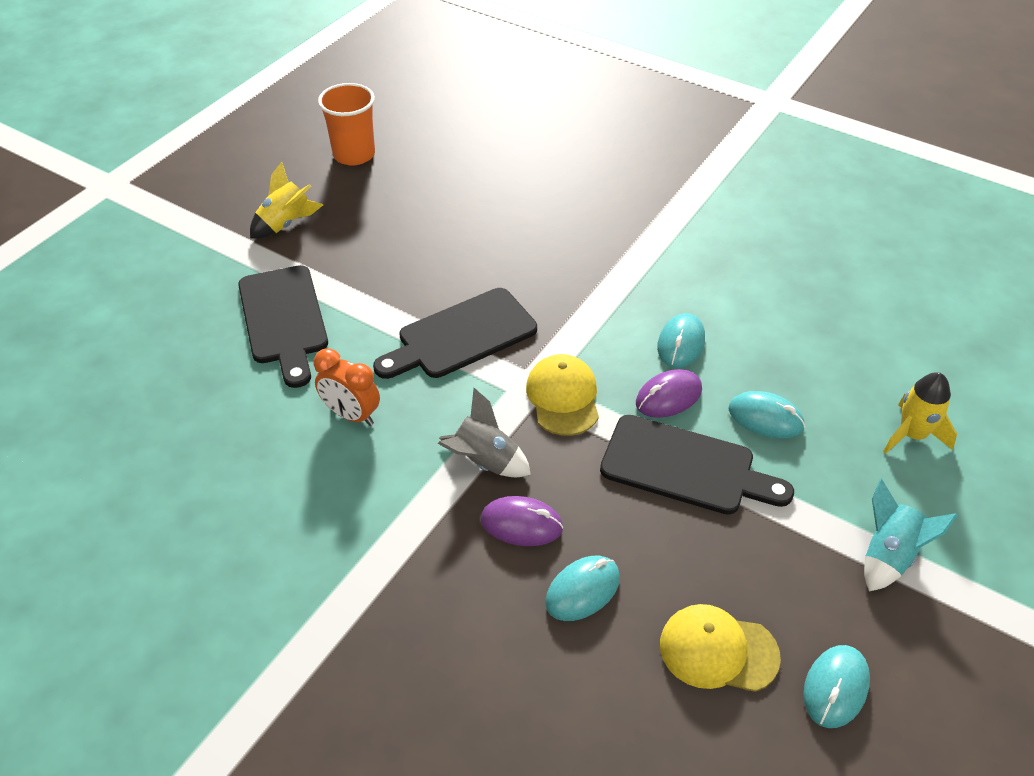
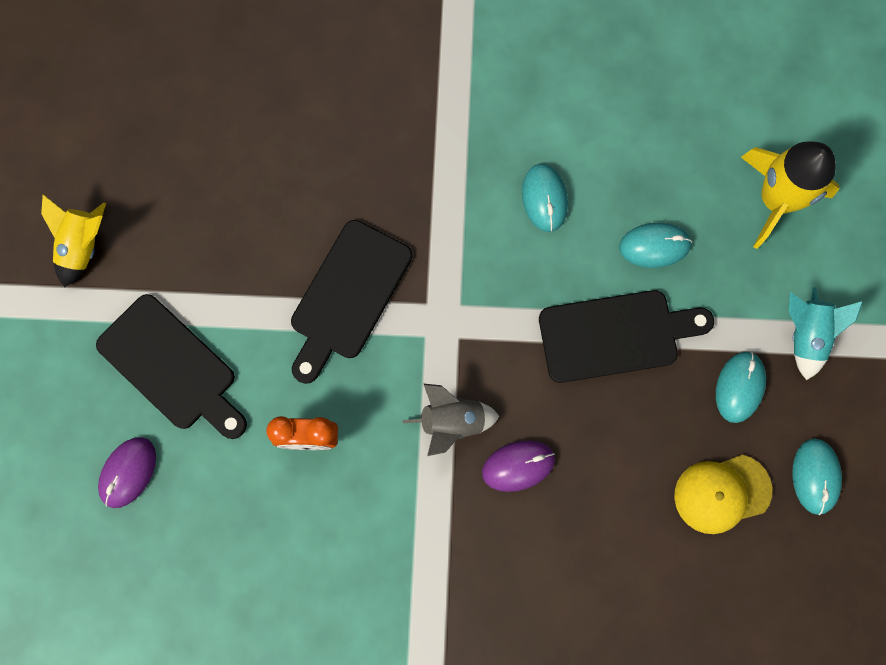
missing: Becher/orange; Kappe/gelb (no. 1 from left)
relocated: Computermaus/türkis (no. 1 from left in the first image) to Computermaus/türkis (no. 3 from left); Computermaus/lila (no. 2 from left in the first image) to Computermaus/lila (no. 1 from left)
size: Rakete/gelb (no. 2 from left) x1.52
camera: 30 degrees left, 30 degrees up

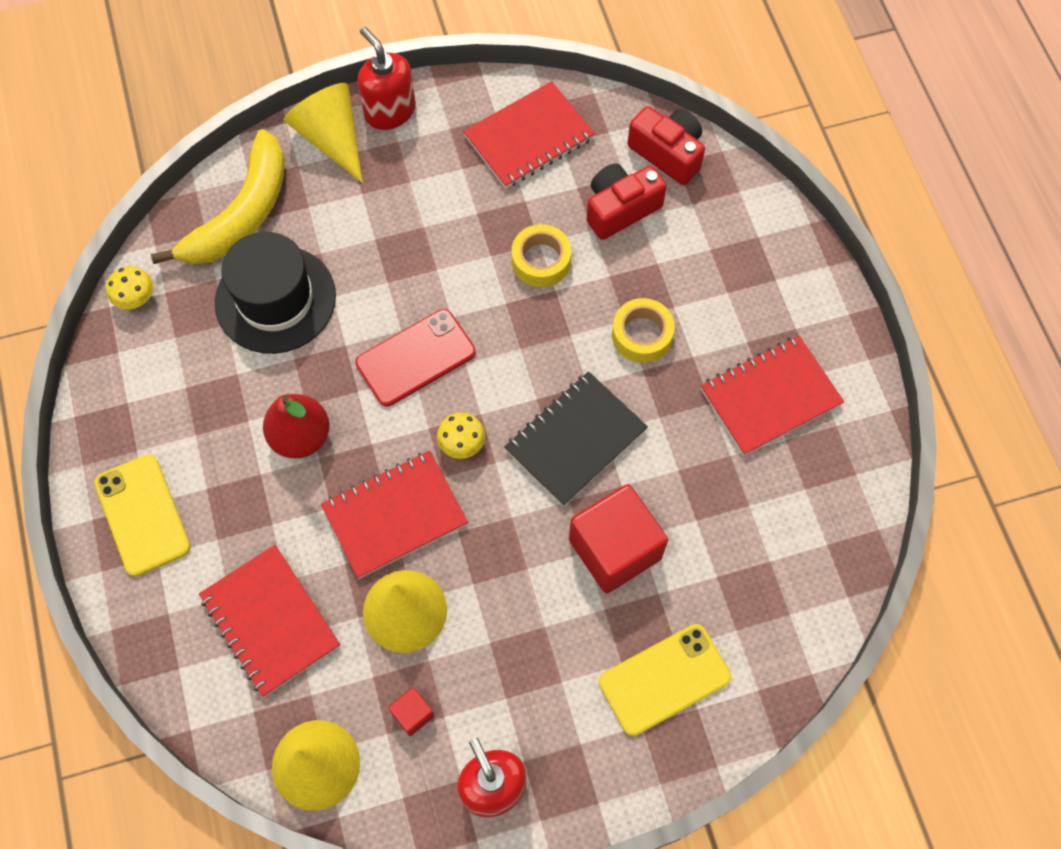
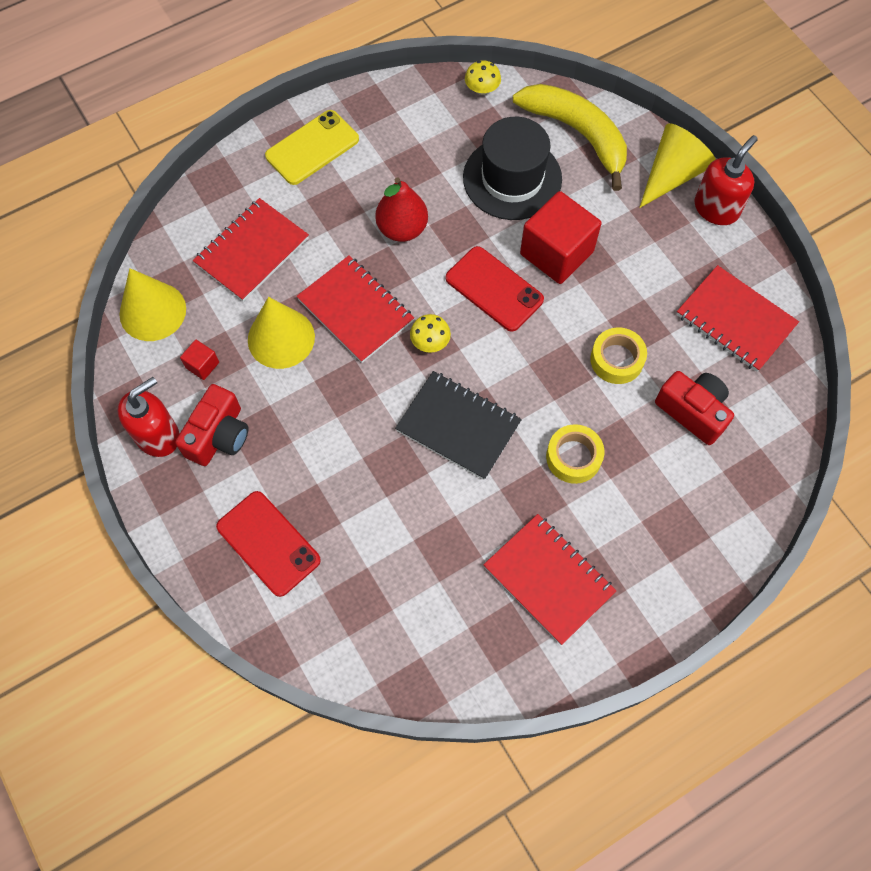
relocated: Kubus/rot (no. 2 from left); Kamera/rot (no. 2 from left in the first image) to Kamera/rot (no. 1 from left)
colour: Handy/gelb (no. 2 from left) to Handy/rot (no. 1 from left)
spun: Banane/gelb 150 degrees counterclockwise
camera: 75 degrees right, 0 degrees up

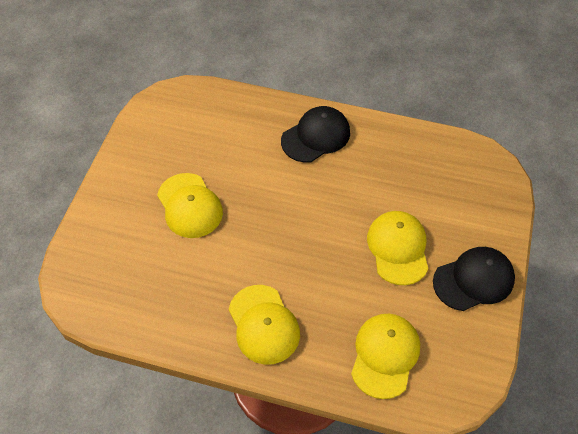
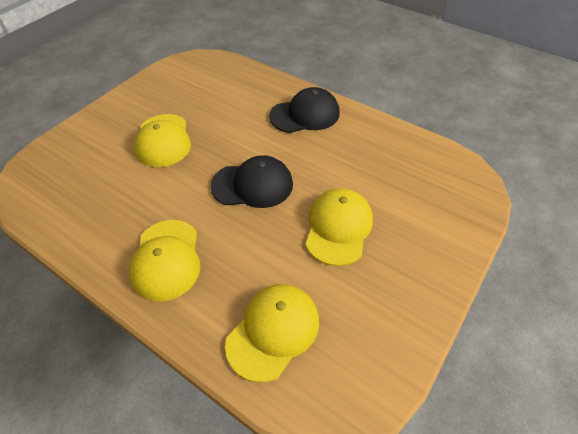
relocated: Kappe/schwarz (no. 2 from left in the first image) to Kappe/schwarz (no. 1 from left)
camera: 20 degrees right, 5 degrees down

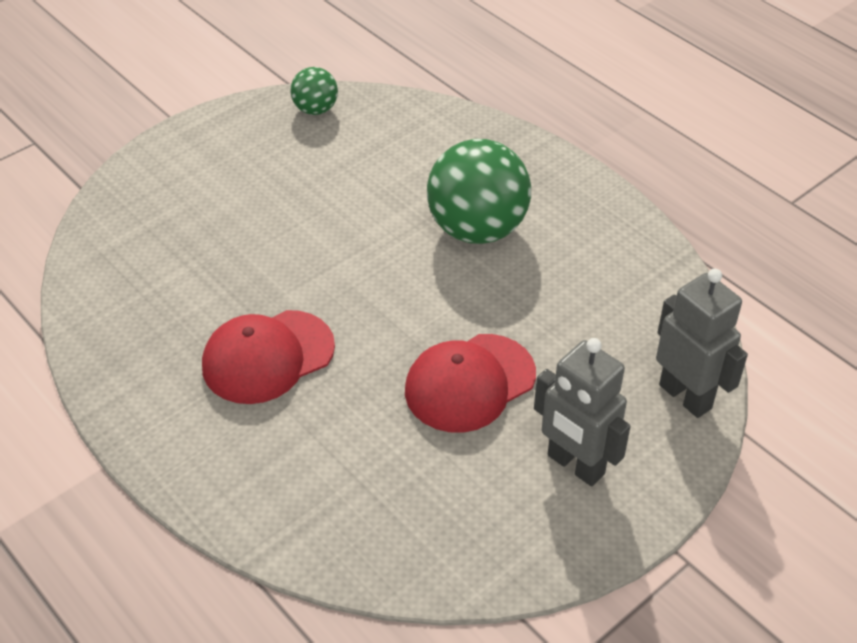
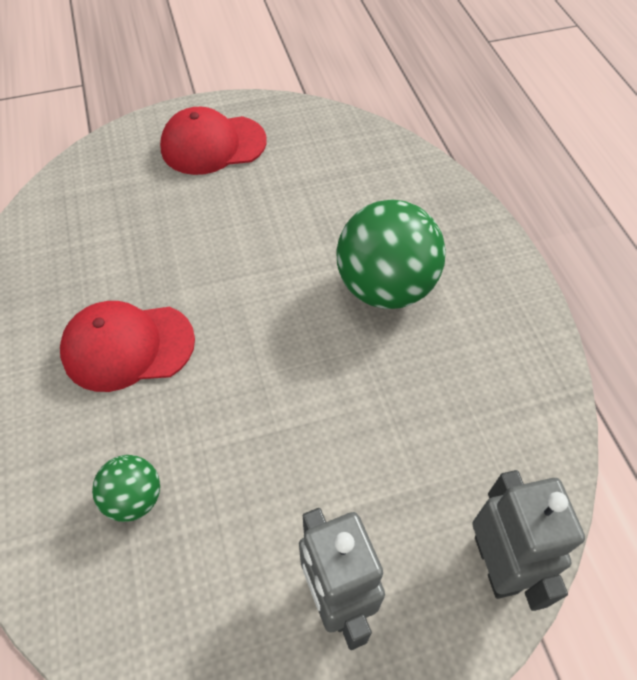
relocated: Ball/grün (no. 1 from left); Kappe/rot (no. 2 from left)
camera: 25 degrees right, 10 degrees up

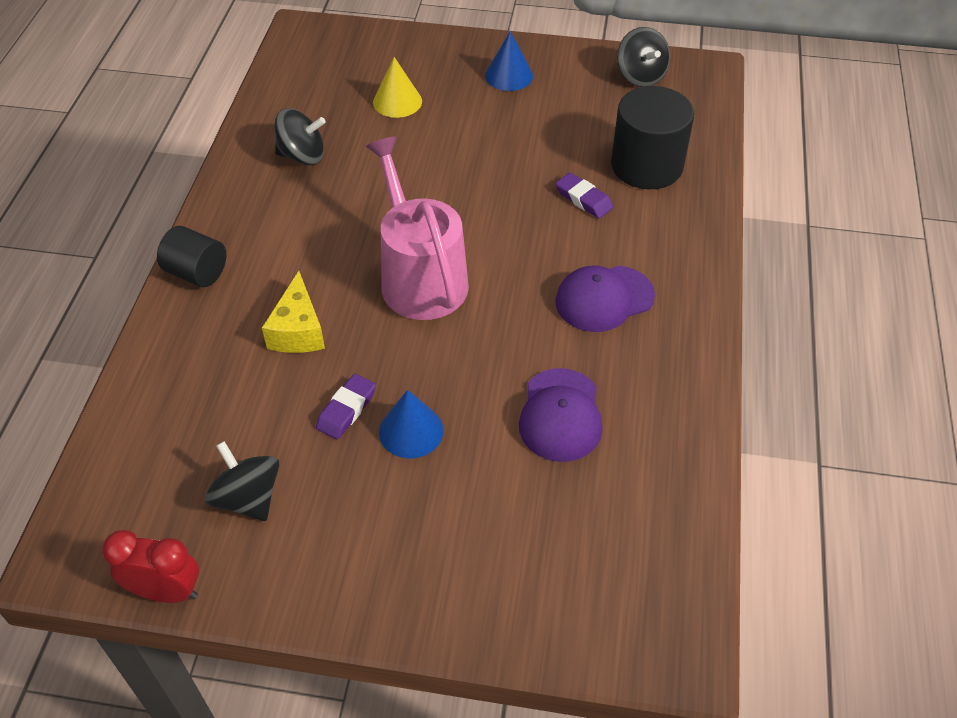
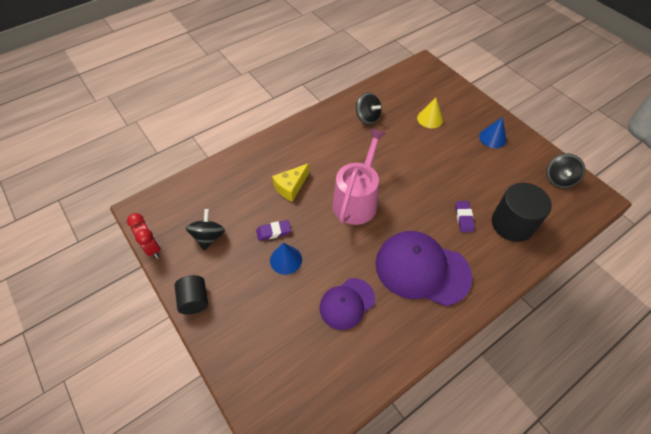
relocated: Vollzylinder/schwarz (no. 1 from left)
size: Kappe/lila (no. 2 from left) x1.68
camera: 45 degrees right, 5 degrees up

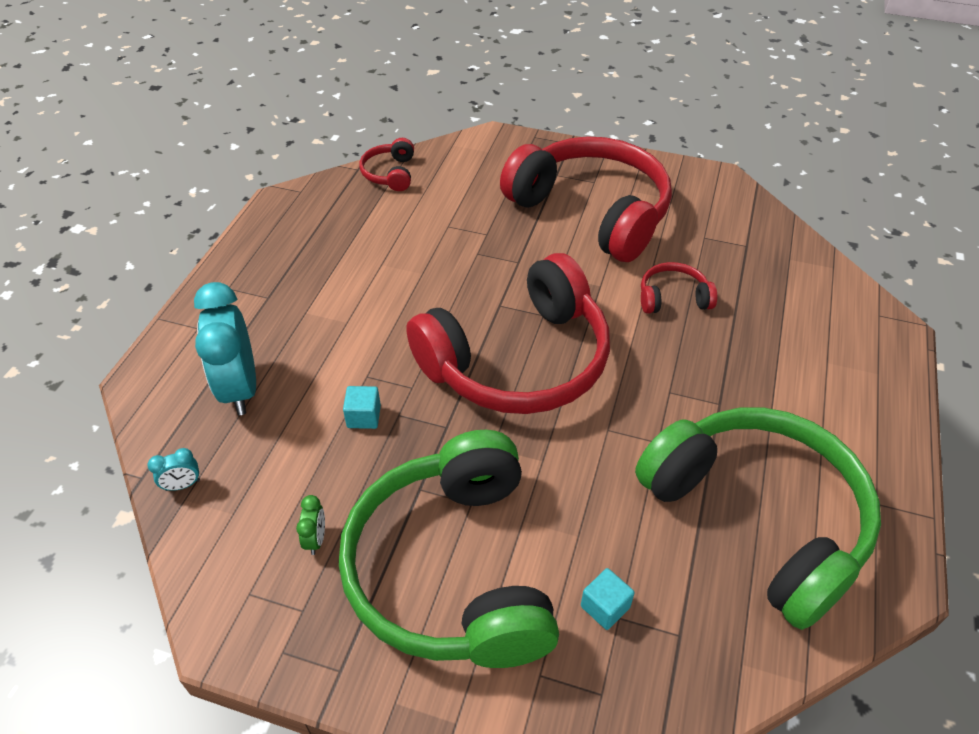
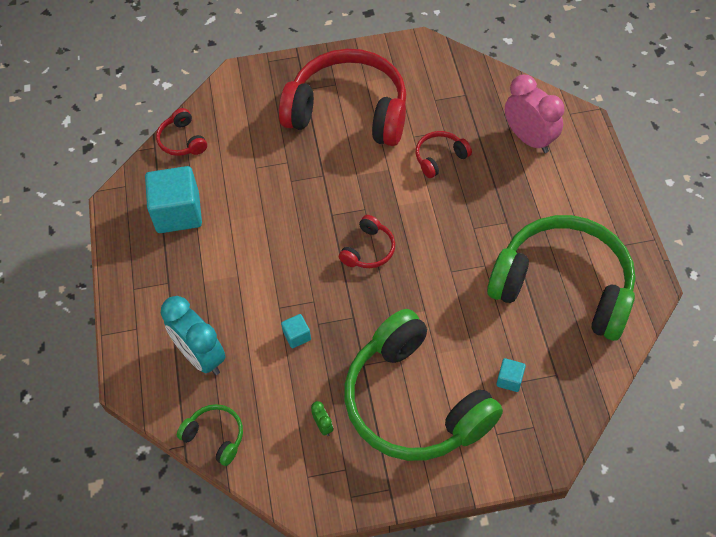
appeared: Kubus/türkis (no. 1 from left); Wecker/rosa
exchanged: Wecker/türkis (no. 1 from left) to Kopfhörer/grün (no. 1 from left)
size: Kopfhörer/rot (no. 2 from left in the first image) x0.42
camera: 25 degrees left, 10 degrees up

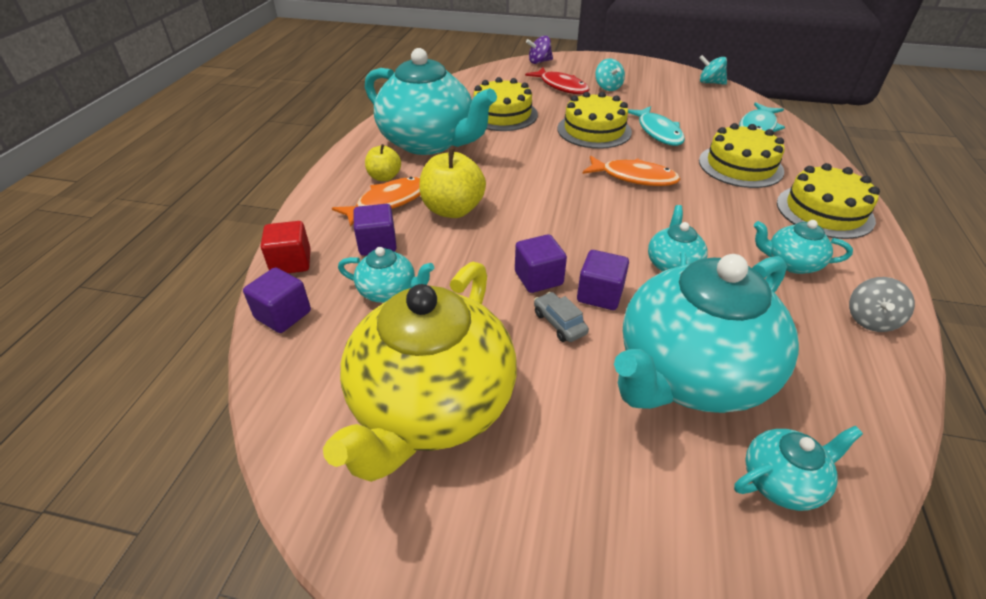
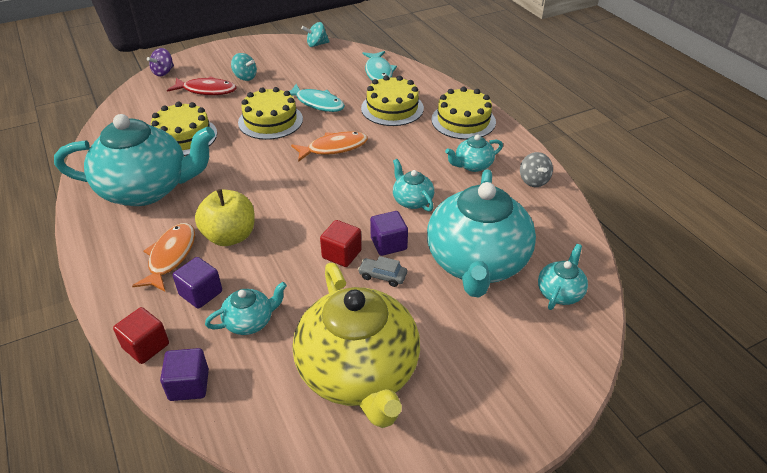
missing: Apfel/gelb (no. 1 from left)
colour: Kubus/lila (no. 3 from left) to Kubus/rot (no. 2 from left)
camera: 40 degrees left, 0 degrees up

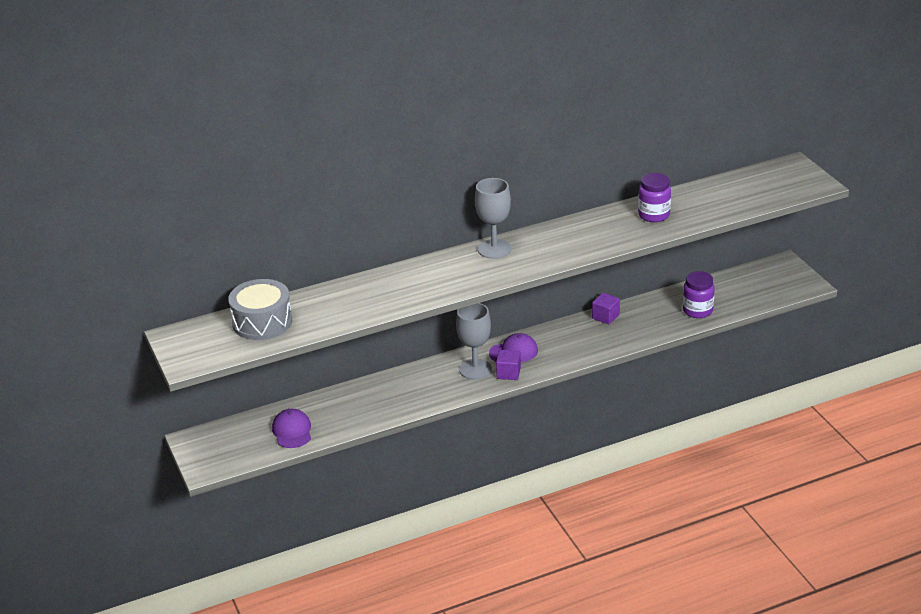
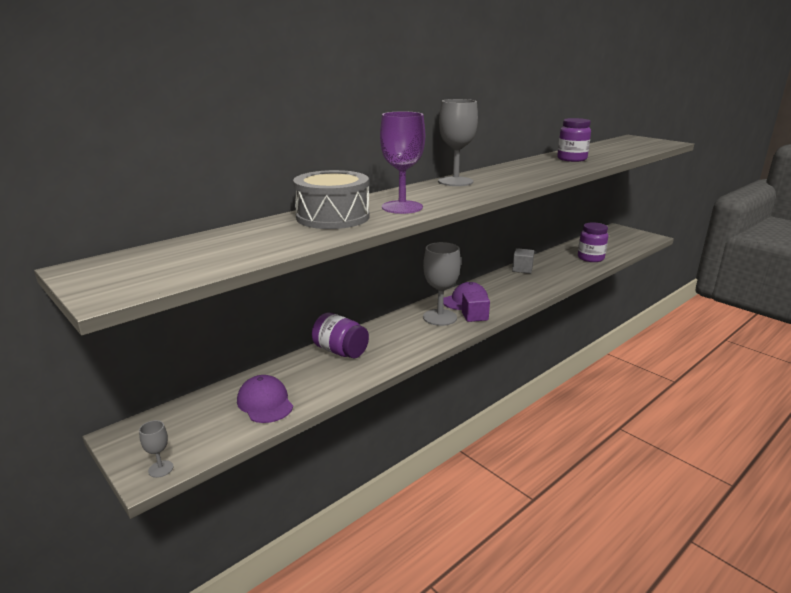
appeared: Kelch/grau (no. 1 from left); Einmachglas/lila (no. 1 from left); Kelch/lila
relocated: Trommel/grau
colour: Kubus/lila (no. 2 from left) to Kubus/grau
camera: 20 degrees left, 10 degrees down

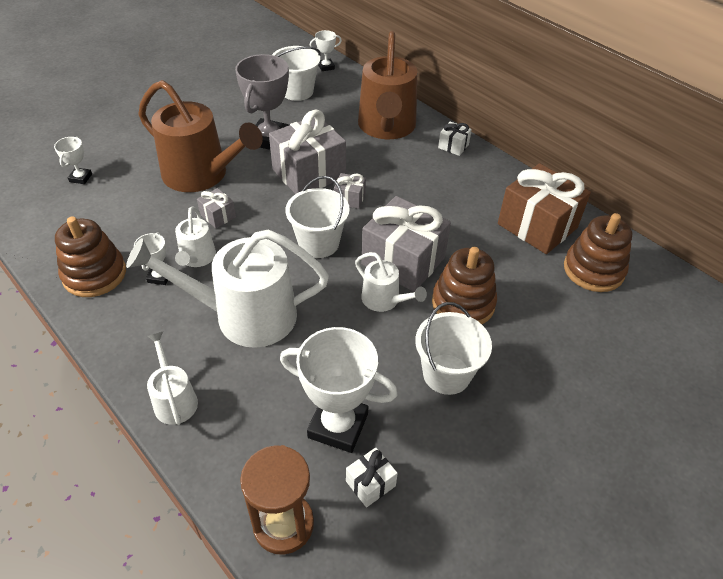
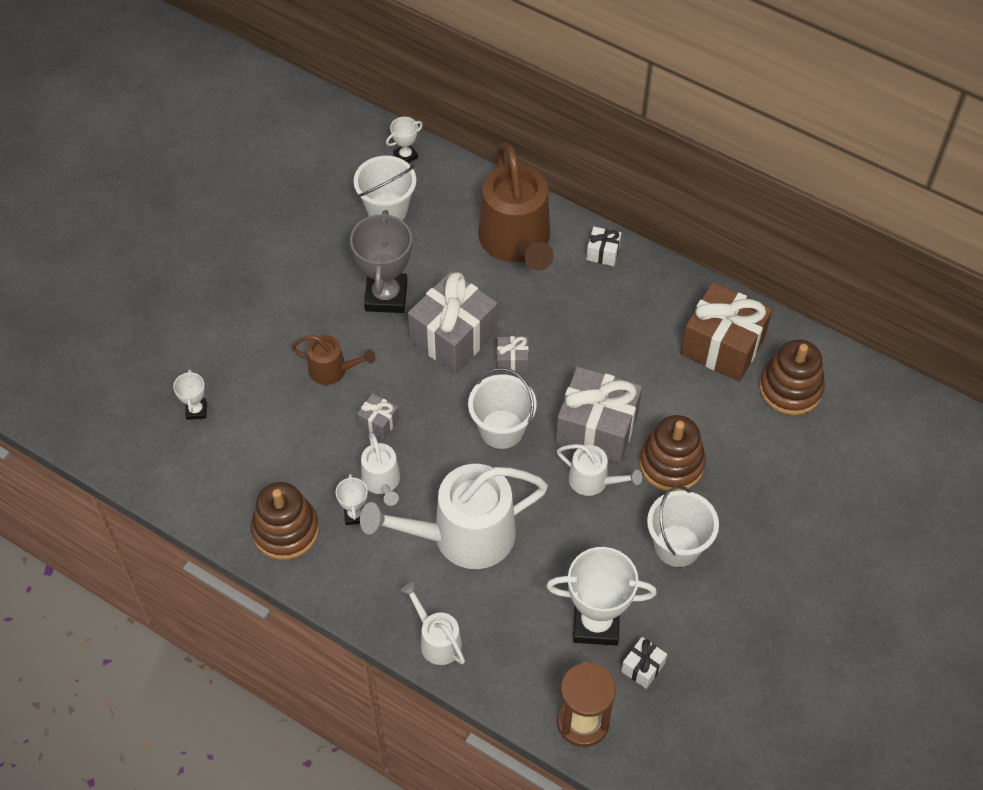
size: Gießkanne/braun (no. 1 from left) x0.49
camera: 15 degrees left, 10 degrees up

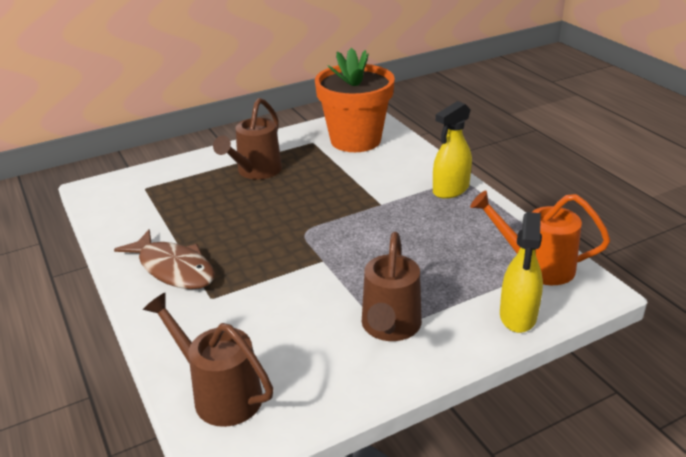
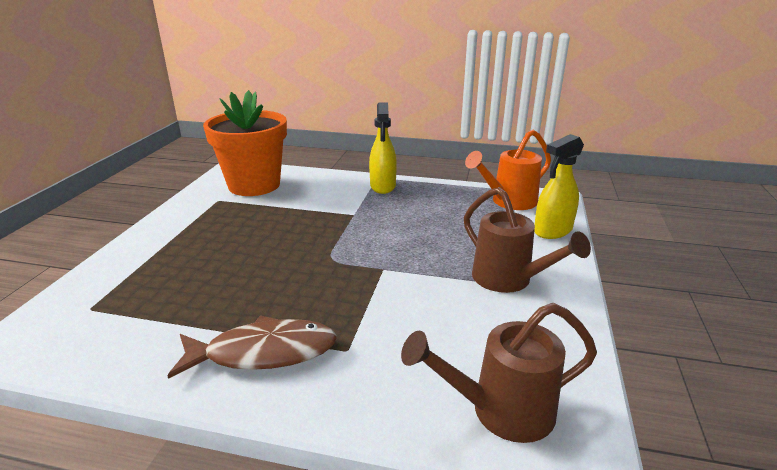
missing: Gießkanne/braun (no. 2 from left)
spun: Sprühflasche/gelb (no. 2 from left) 90 degrees clockwise
camera: 50 degrees left, 5 degrees down

